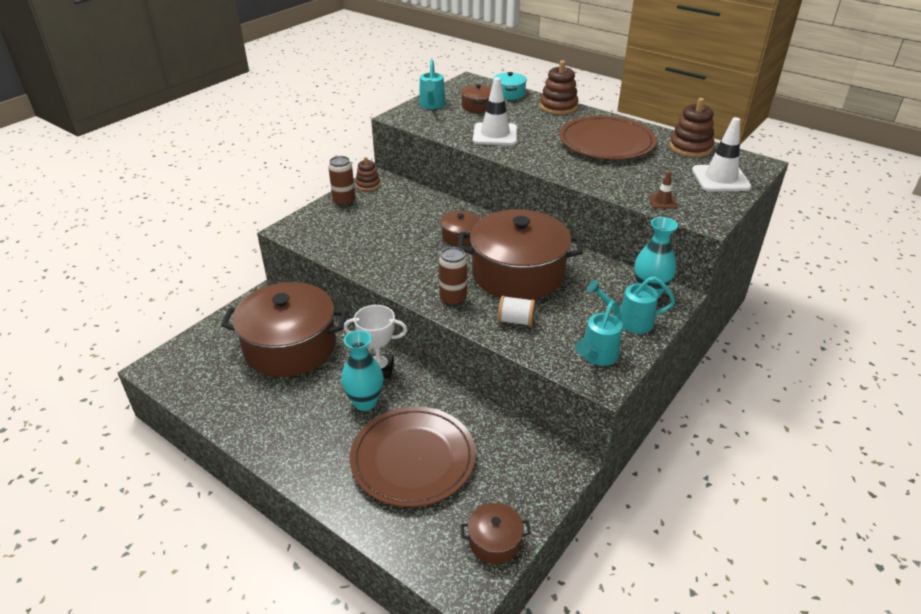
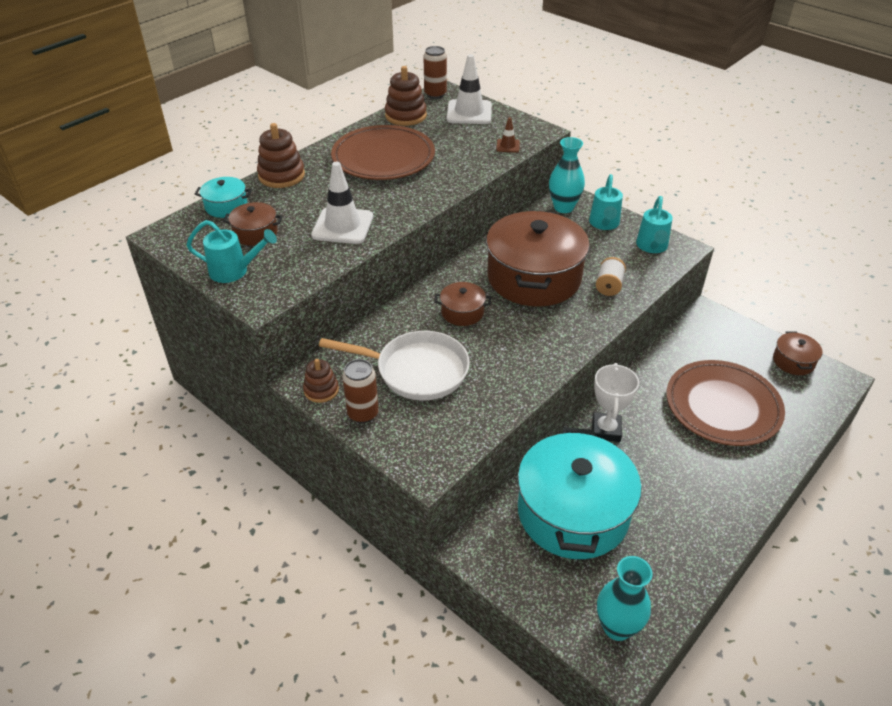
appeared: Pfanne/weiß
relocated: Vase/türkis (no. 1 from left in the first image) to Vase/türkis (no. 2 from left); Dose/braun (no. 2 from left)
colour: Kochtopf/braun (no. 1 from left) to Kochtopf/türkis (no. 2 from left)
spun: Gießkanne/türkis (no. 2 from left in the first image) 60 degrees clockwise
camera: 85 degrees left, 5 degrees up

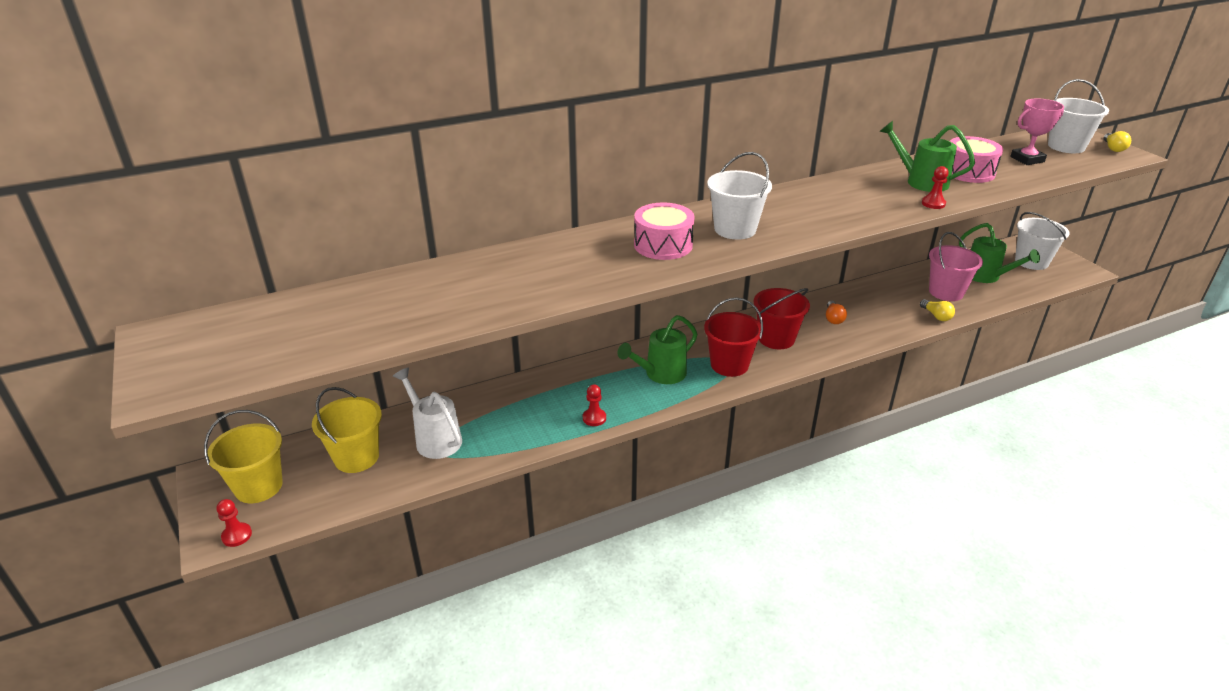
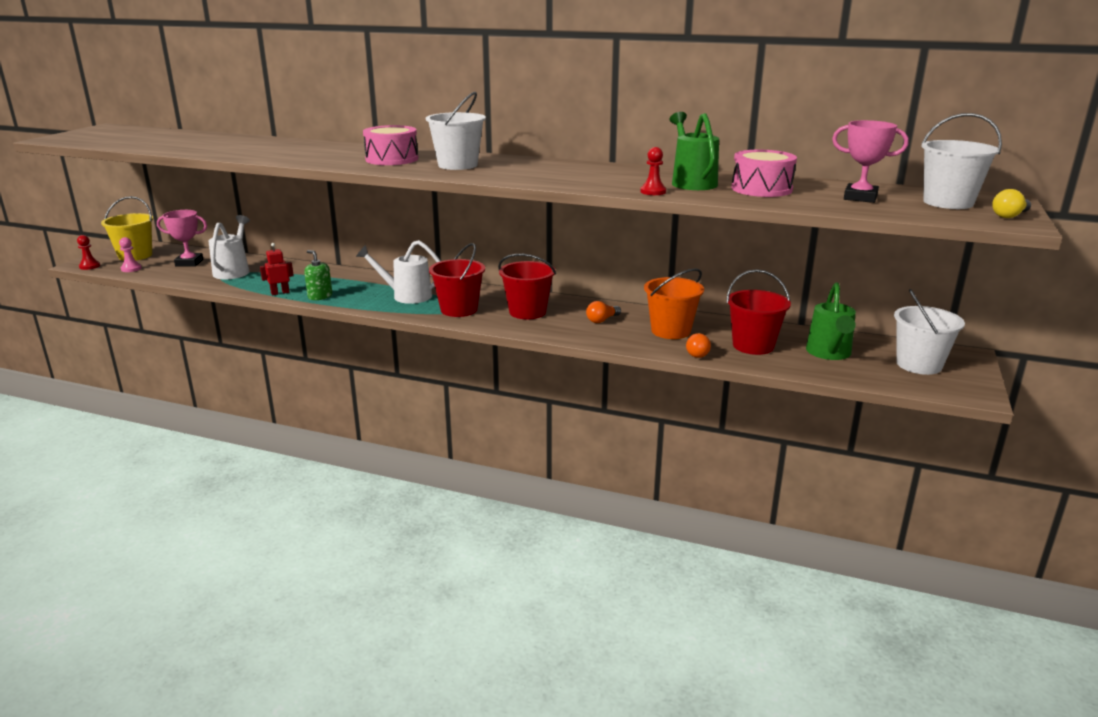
appeared: Bauer/rosa; Roboter/rot; Eimer/orange
exchanged: Eimer/gelb (no. 2 from left) to Pokal/rosa (no. 1 from left); Bauer/rot (no. 2 from left) to Seifenspender/grün
colour: Gießkanne/grün (no. 1 from left) to Gießkanne/weiß (no. 2 from left); Glühbirne/gelb (no. 1 from left) to Glühbirne/orange (no. 2 from left); Eimer/rosa to Eimer/rot (no. 3 from left)
camera: 45 degrees right, 10 degrees down

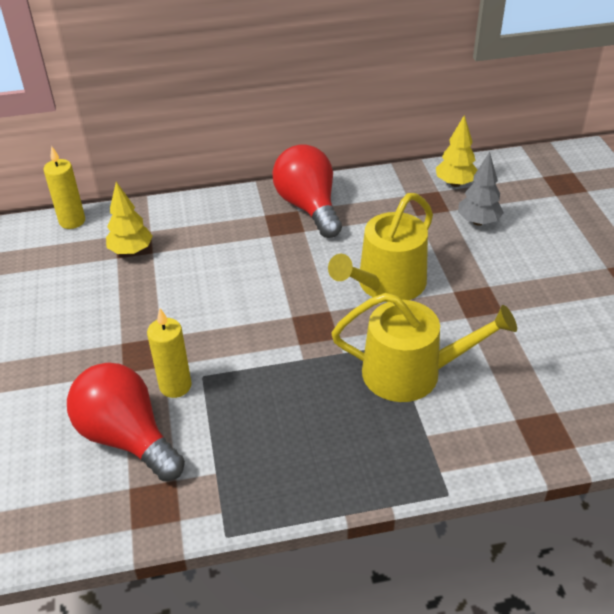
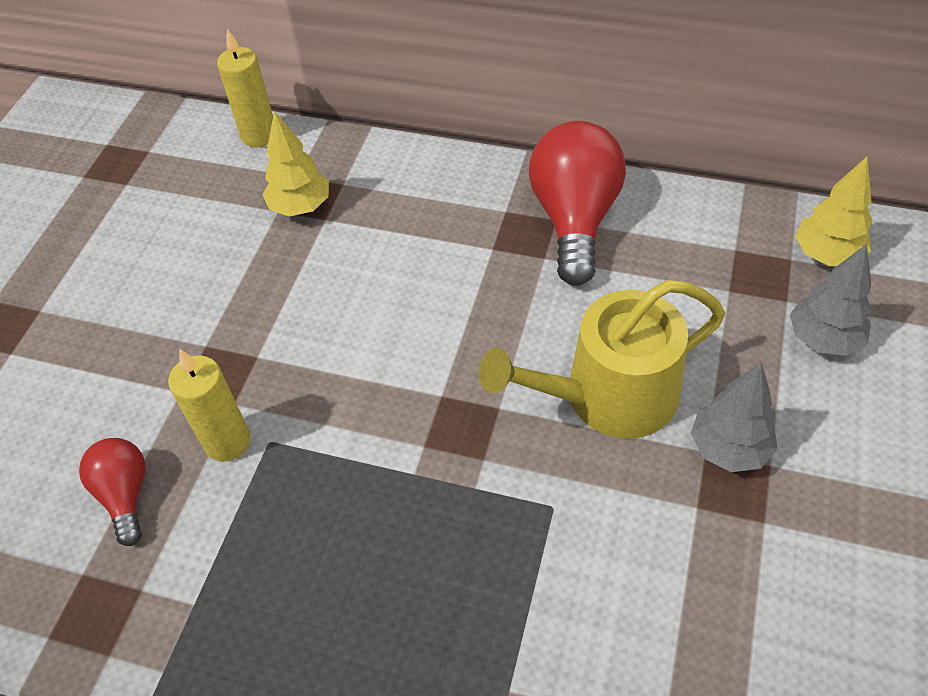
missing: Gießkanne/gelb (no. 2 from left)
appeared: Baum/grau (no. 1 from left)
size: Glühbirne/rot (no. 1 from left) x0.54
camera: 30 degrees right, 10 degrees up

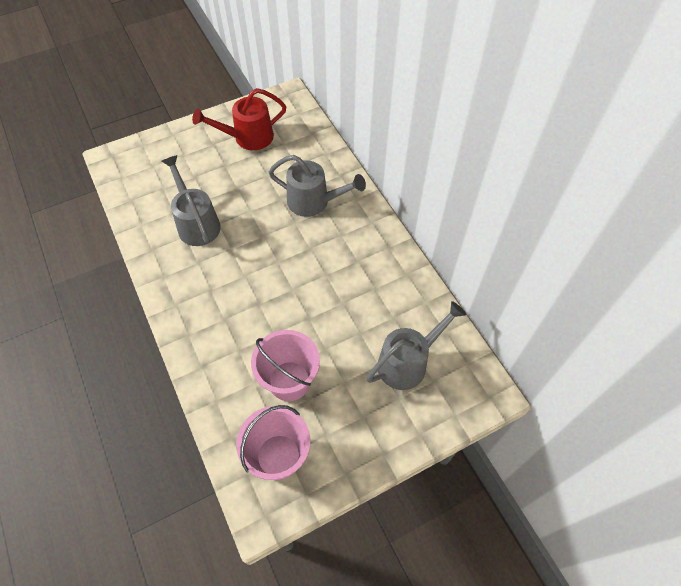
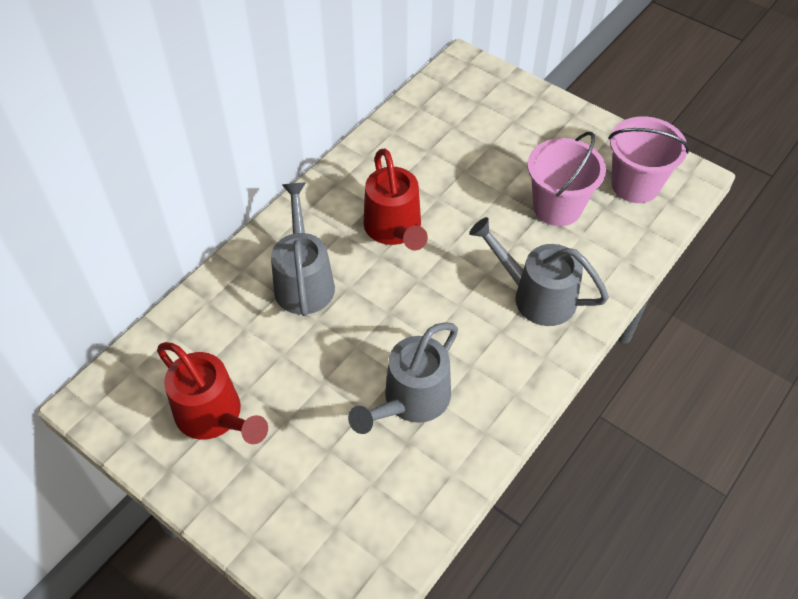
appeared: Gießkanne/rot (no. 2 from left)
relocated: Gießkanne/grau (no. 3 from left)
camera: 115 degrees left, 5 degrees down

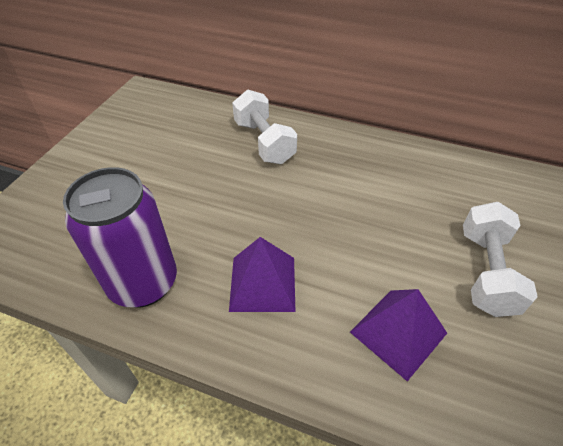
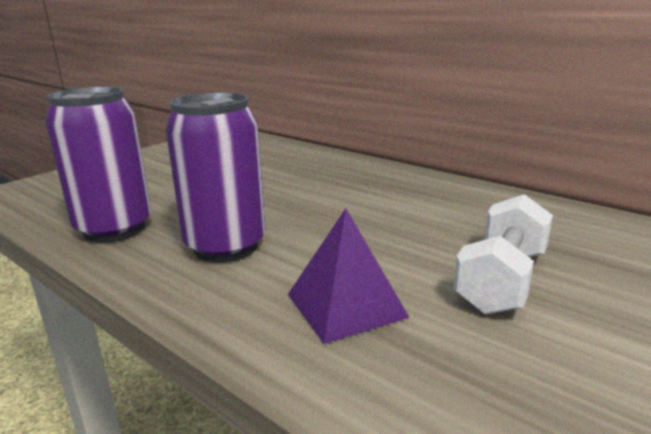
missing: Hantel/weiß (no. 1 from left)
exchanged: Pyramide/lila (no. 1 from left) to Dose/lila (no. 2 from left)
camera: 20 degrees right, 25 degrees down

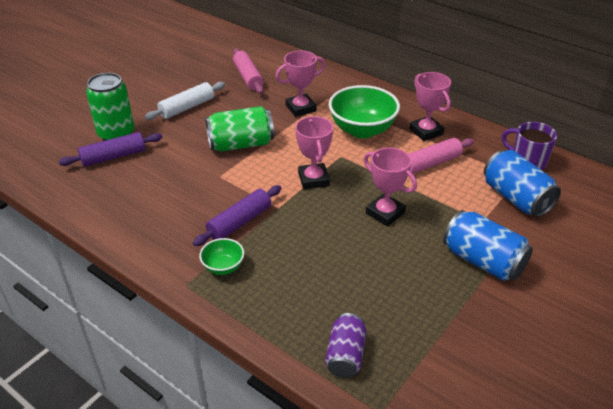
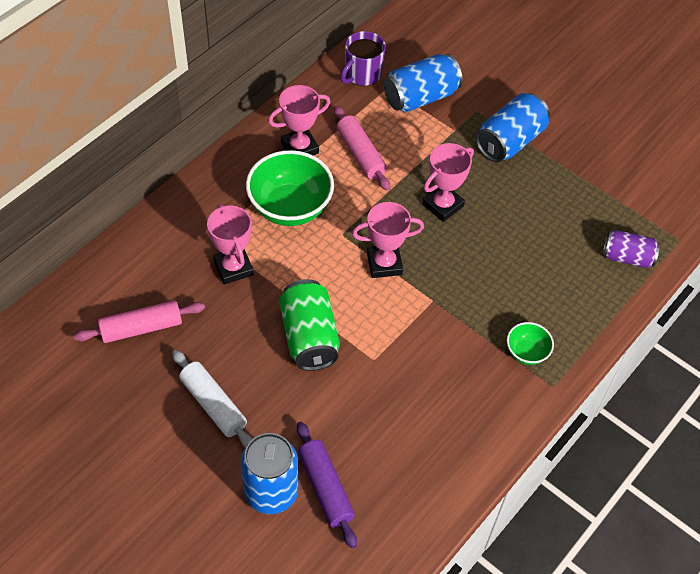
missing: Nudelholz/lila (no. 2 from left)
colour: Dose/grün (no. 1 from left) to Dose/blau (no. 1 from left)
camera: 90 degrees left, 15 degrees up

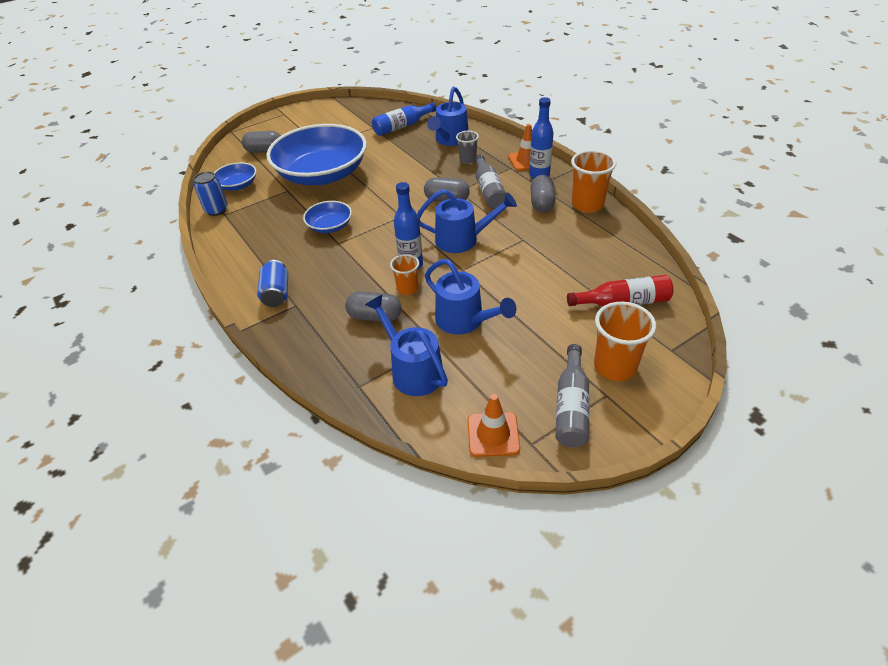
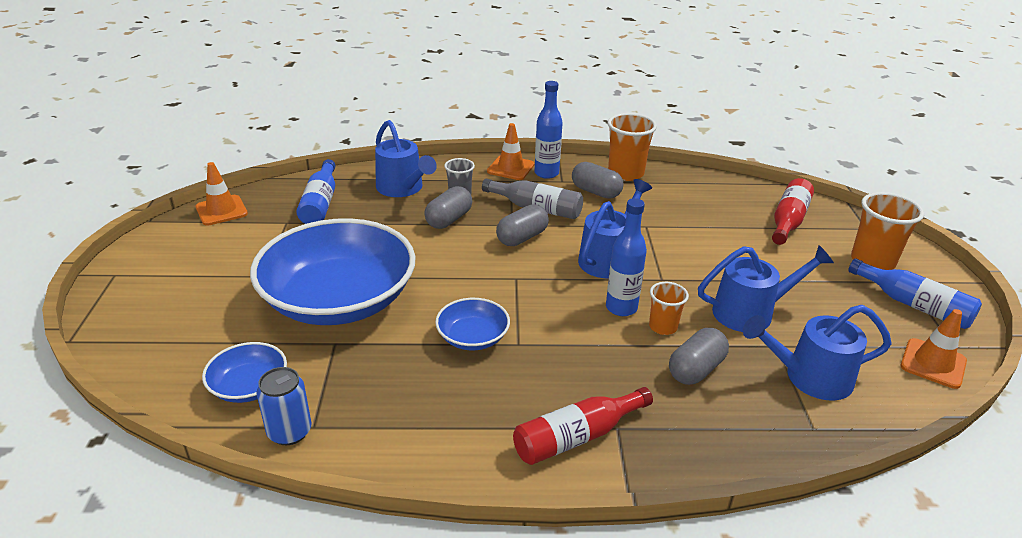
appeared: Leitkegel/orange (no. 1 from left)
relocated: Kapsel/grau (no. 1 from left)
exchanged: Dose/blau (no. 2 from left) to Flasche/rot (no. 1 from left)
colour: Flasche/grau (no. 2 from left) to Flasche/blau (no. 4 from left)
camera: 60 degrees left, 10 degrees down

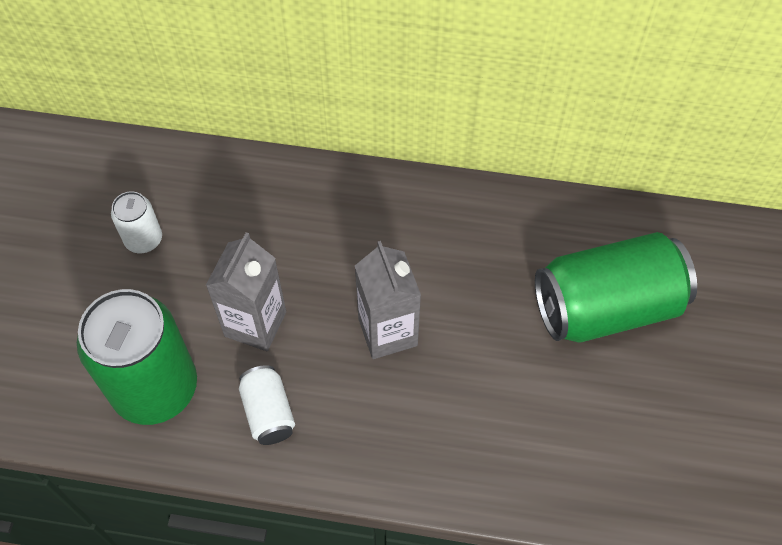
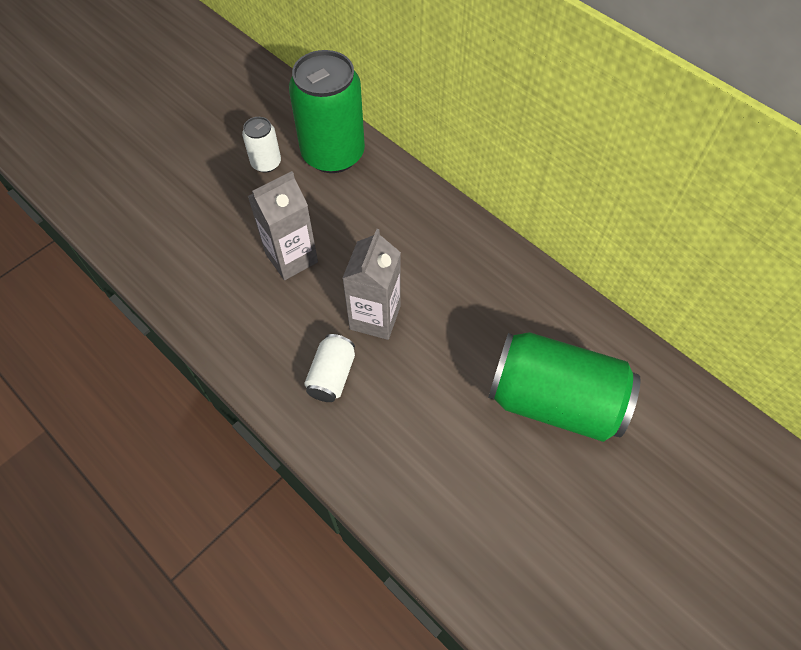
relocated: Dose/grün (no. 1 from left); Dose/weiß (no. 2 from left)
camera: 35 degrees right, 0 degrees up

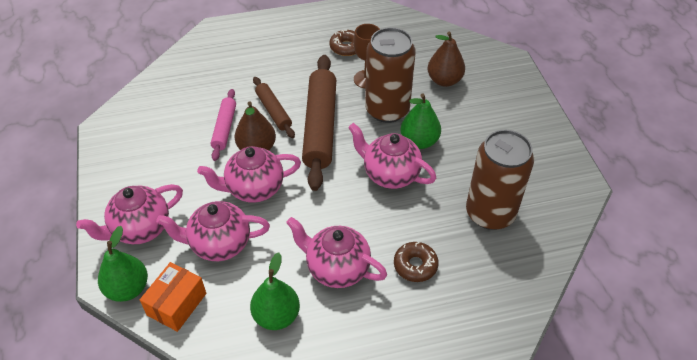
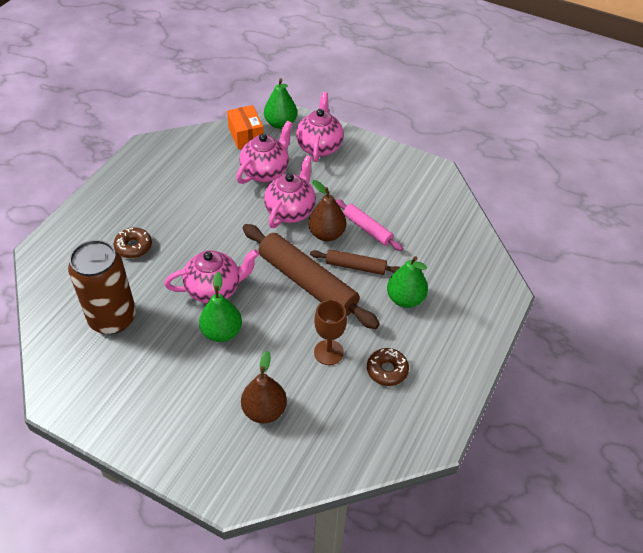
missing: Teekanne/rosa (no. 4 from left); Dose/braun (no. 1 from left)
relocated: Birne/grün (no. 2 from left in the first image) to Birne/grün (no. 3 from left)
camera: 130 degrees right, 0 degrees up

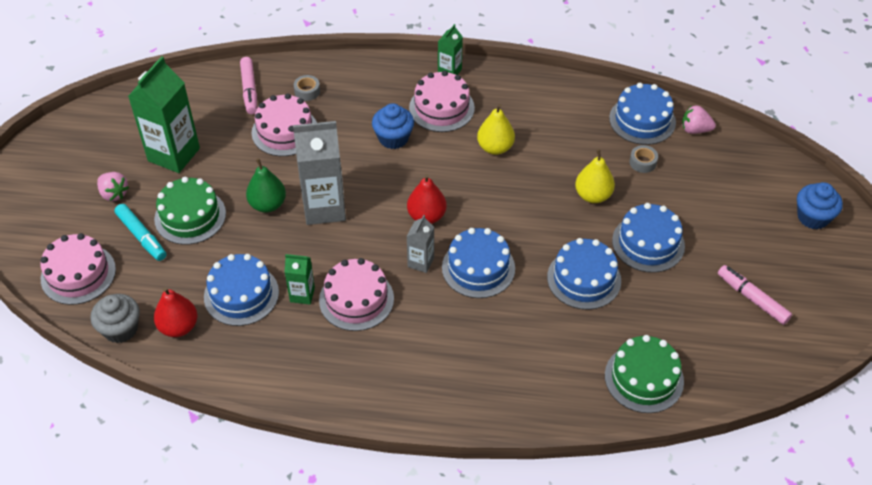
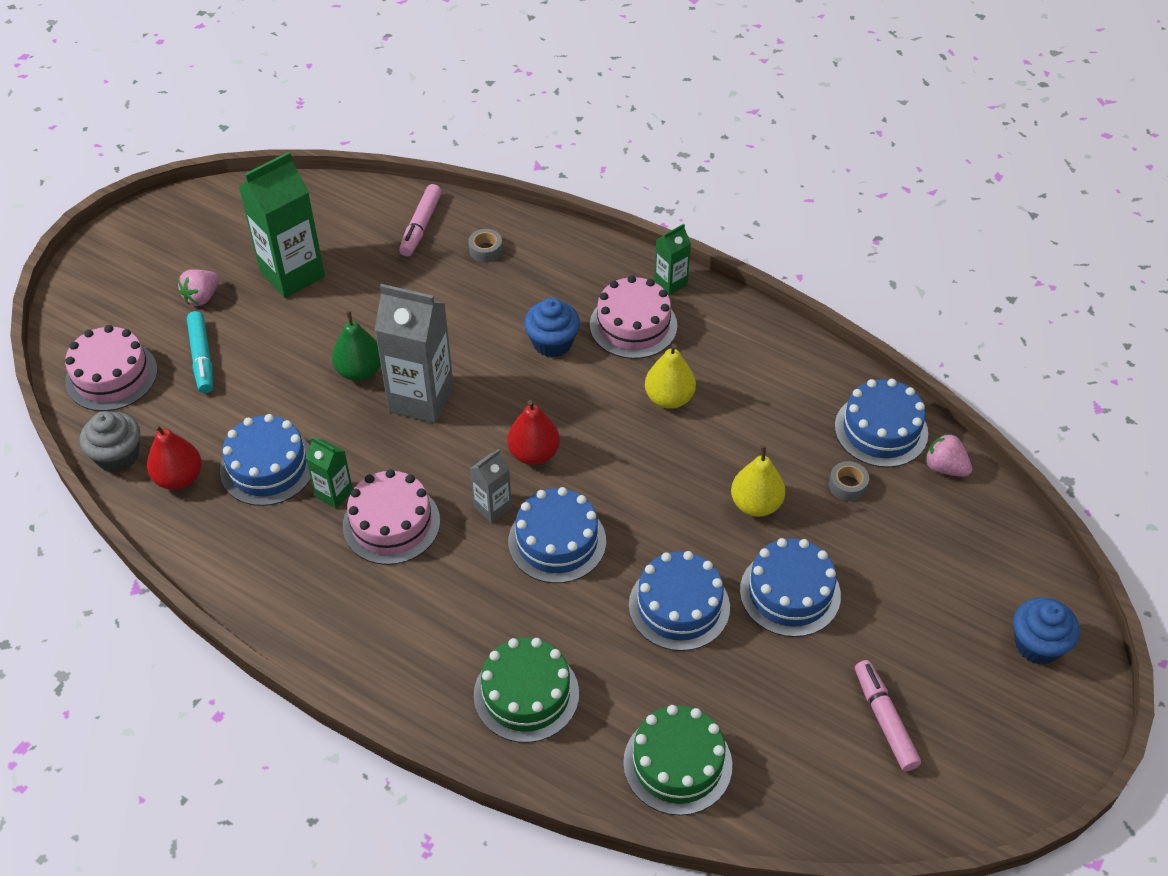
missing: Kuchen/rosa (no. 2 from left)
relocated: Kuchen/grün (no. 1 from left)
spun: Erdbeere/rosa (no. 1 from left) 60 degrees clockwise
camera: 25 degrees right, 0 degrees up

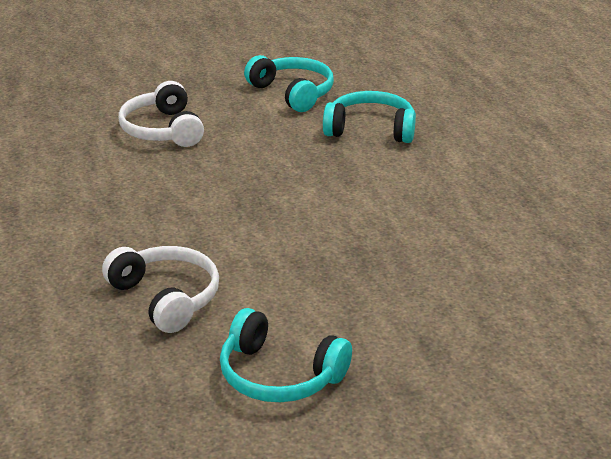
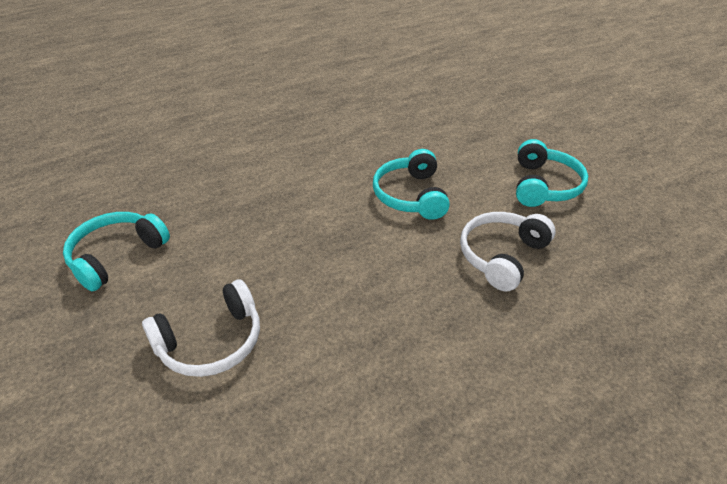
relocated: Kopfhörer/türkis (no. 3 from left in the first image) to Kopfhörer/türkis (no. 2 from left)
camera: 105 degrees left, 10 degrees up

